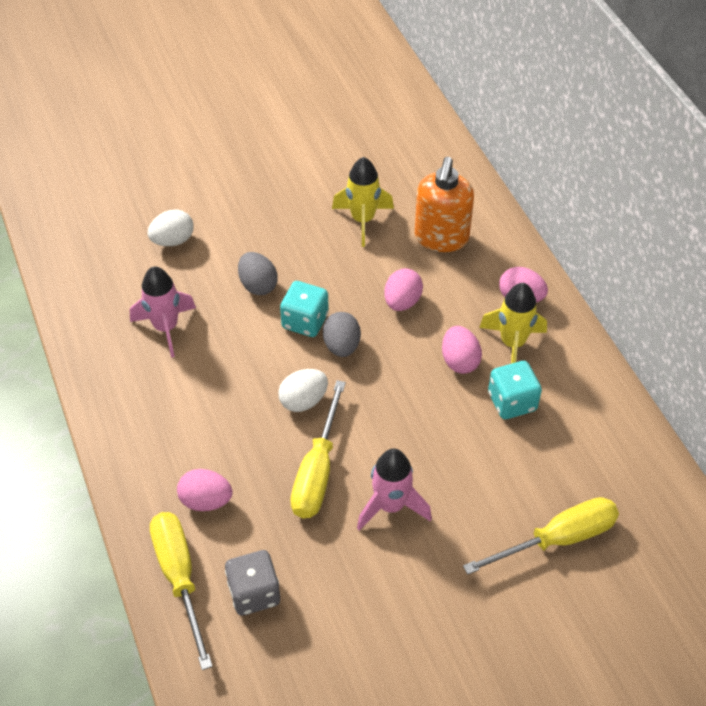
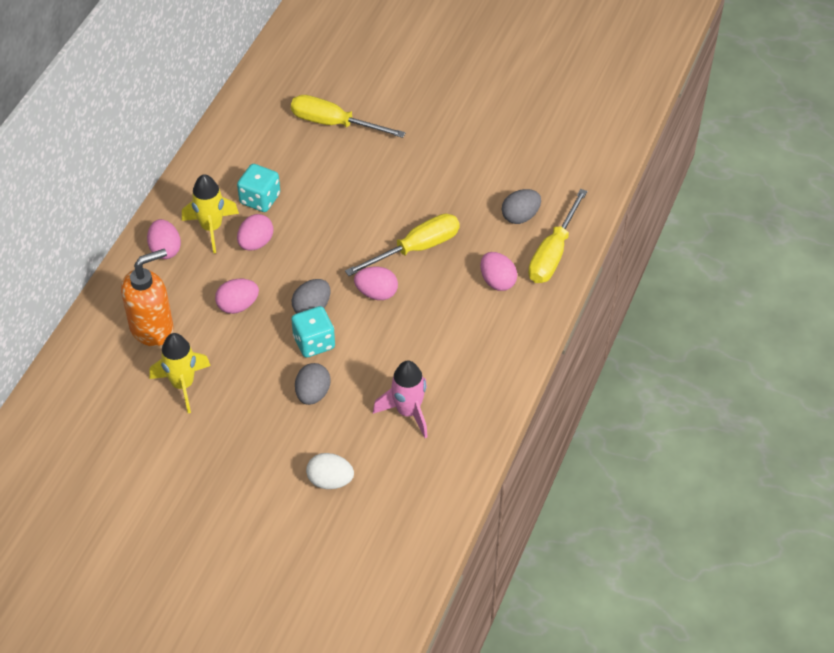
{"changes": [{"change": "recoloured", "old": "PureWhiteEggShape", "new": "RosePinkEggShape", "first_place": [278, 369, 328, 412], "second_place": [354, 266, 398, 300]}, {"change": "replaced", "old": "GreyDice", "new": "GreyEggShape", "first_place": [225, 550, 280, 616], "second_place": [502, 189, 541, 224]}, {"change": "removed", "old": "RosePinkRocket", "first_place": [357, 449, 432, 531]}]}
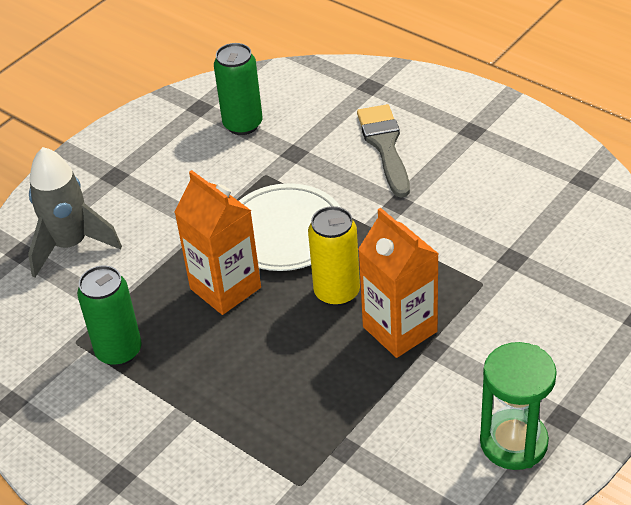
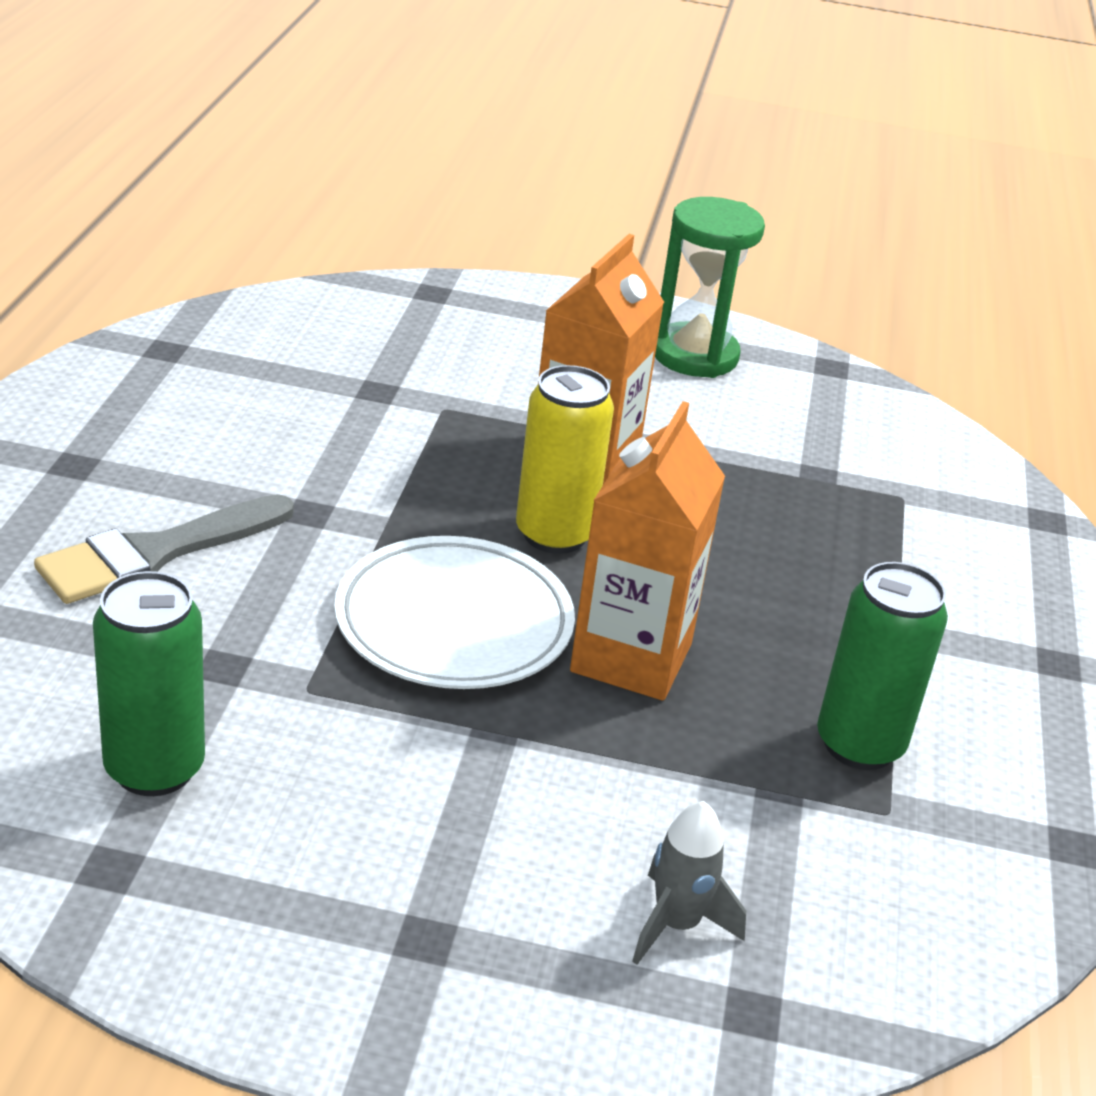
{"changes": [{"change": "resized", "old": "GreyRocket", "first_place": [28, 147, 122, 278], "second_place": [632, 801, 746, 965], "factor": 0.55}]}
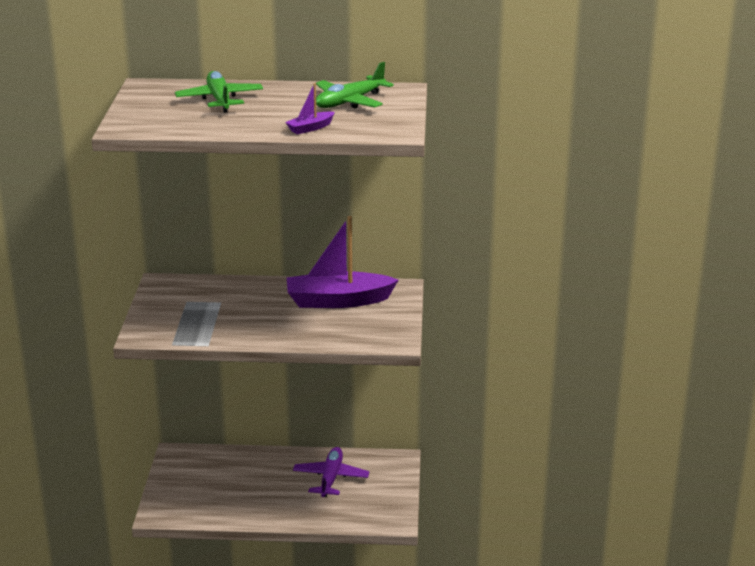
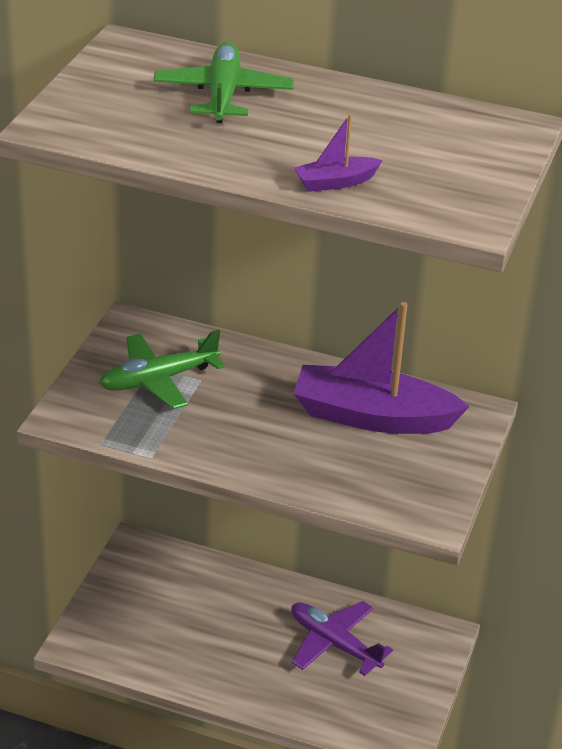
{"changes": [{"change": "moved", "old": "GreenPlane", "first_place": [316, 62, 394, 108], "second_place": [99, 330, 225, 409]}, {"change": "turned", "old": "RoyalPurplePlane", "first_place": [293, 447, 369, 497], "second_place": [291, 601, 393, 676], "degrees": -75}]}
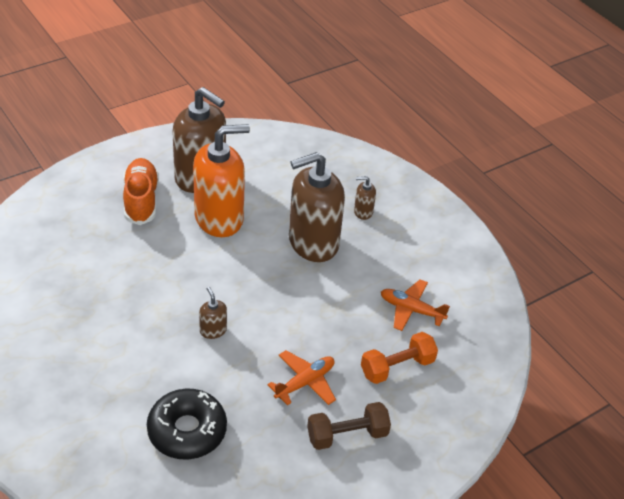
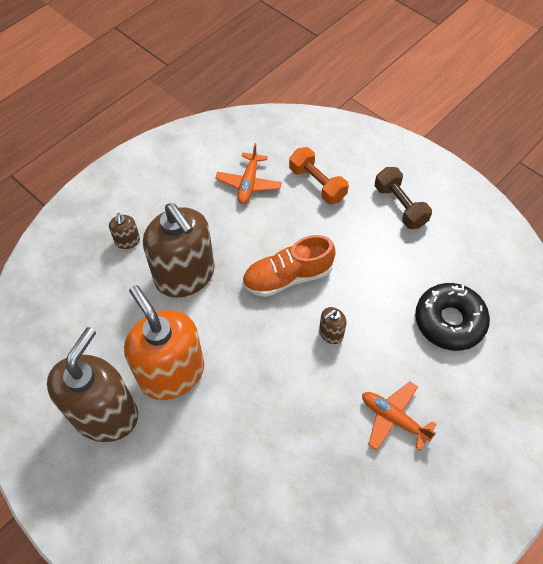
{"changes": [{"change": "moved", "old": "BrightOrangeShoe", "first_place": [123, 158, 159, 225], "second_place": [242, 235, 336, 297]}, {"change": "moved", "old": "BrightOrangePlane", "first_place": [268, 350, 336, 406], "second_place": [362, 382, 437, 451]}]}
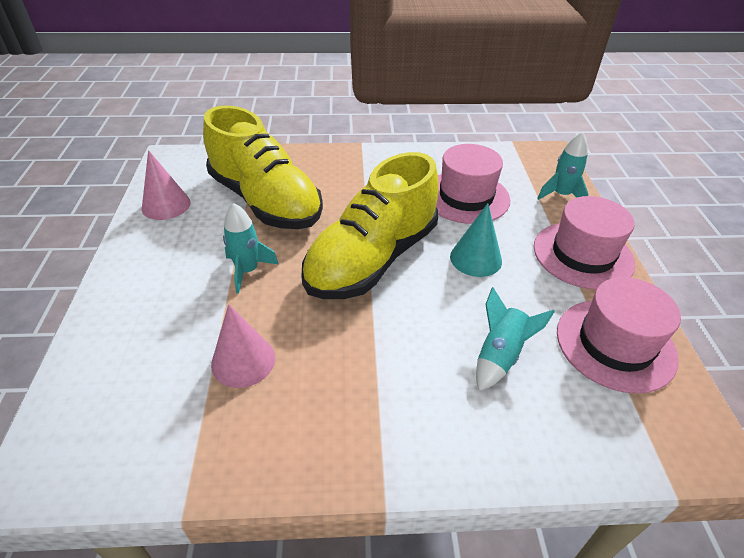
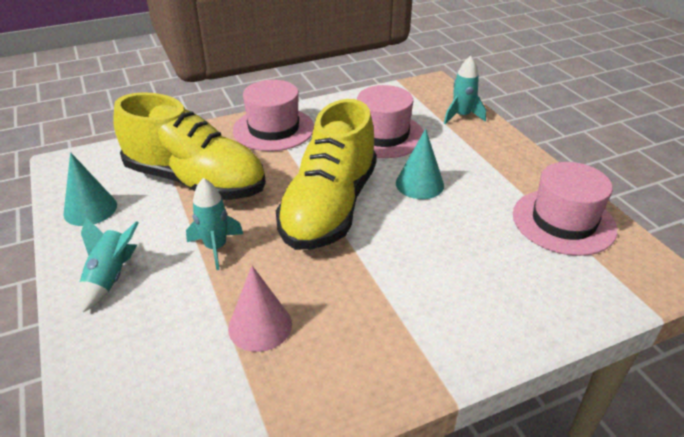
{"changes": [{"change": "recoloured", "old": "RosePinkCone", "new": "AquaCone", "first_place": [142, 150, 191, 220], "second_place": [63, 152, 117, 226]}, {"change": "moved", "old": "AquaRocket", "first_place": [476, 287, 555, 391], "second_place": [79, 217, 139, 312]}, {"change": "moved", "old": "RosePinkTopHat", "first_place": [534, 196, 635, 289], "second_place": [233, 80, 314, 151]}]}
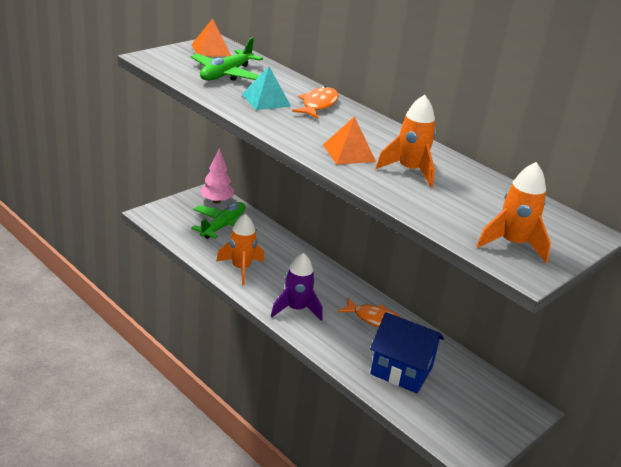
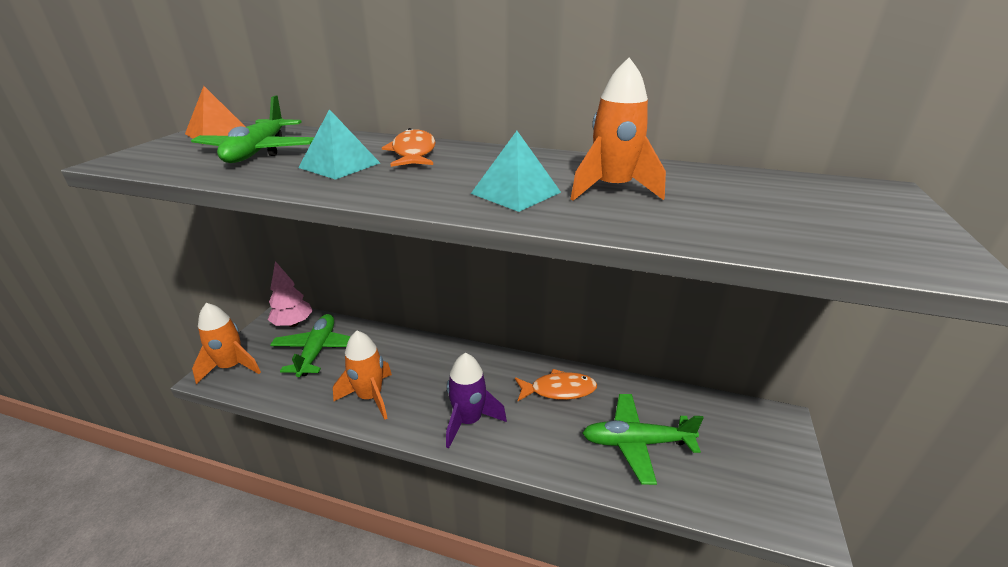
{"changes": [{"change": "moved", "old": "BrightOrangeRocket", "first_place": [477, 162, 551, 263], "second_place": [192, 303, 261, 384]}, {"change": "recoloured", "old": "BrightOrangePyramidShape", "new": "AquaPyramidShape", "first_place": [323, 116, 376, 164], "second_place": [471, 131, 561, 212]}, {"change": "replaced", "old": "RoyalBlueHouse", "new": "GreenPlane", "first_place": [370, 312, 444, 393], "second_place": [583, 394, 704, 485]}]}
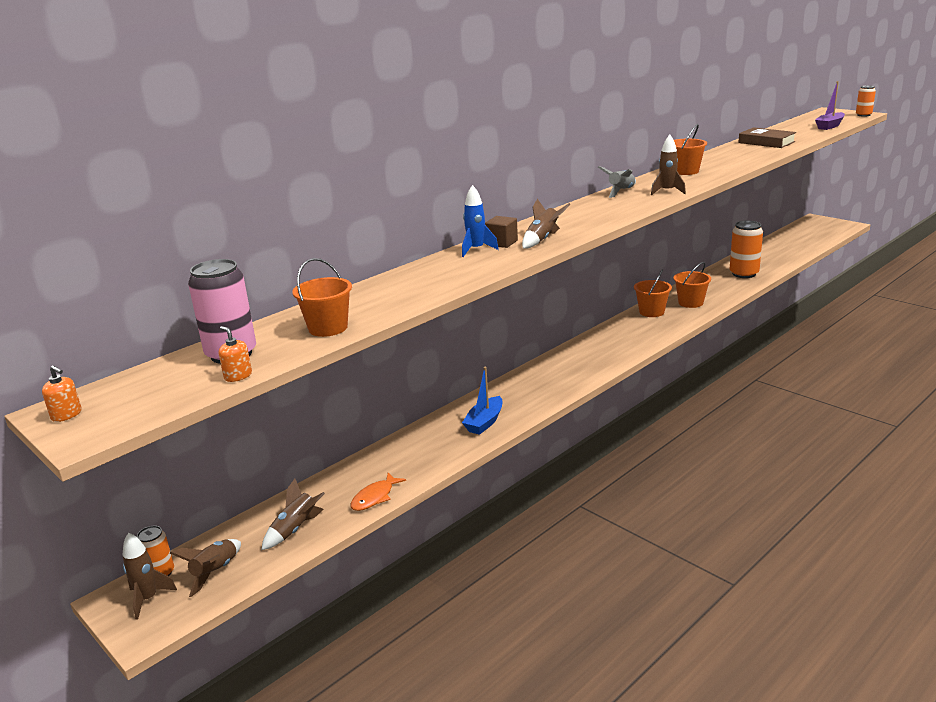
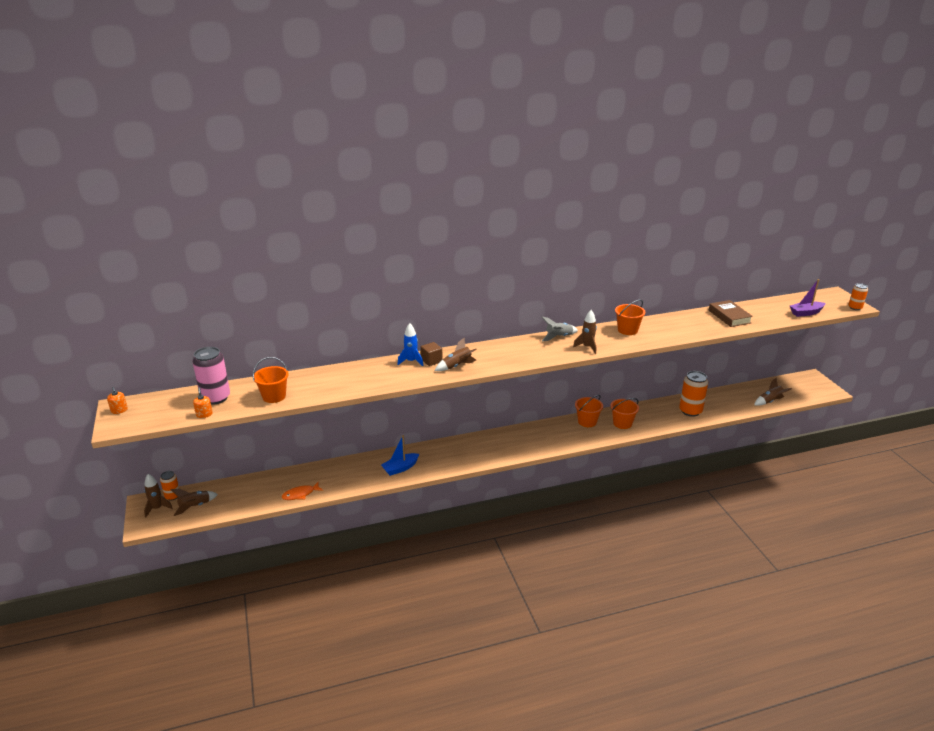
{"changes": [{"change": "moved", "old": "BrownRocket", "first_place": [261, 479, 325, 550], "second_place": [754, 378, 792, 406]}]}
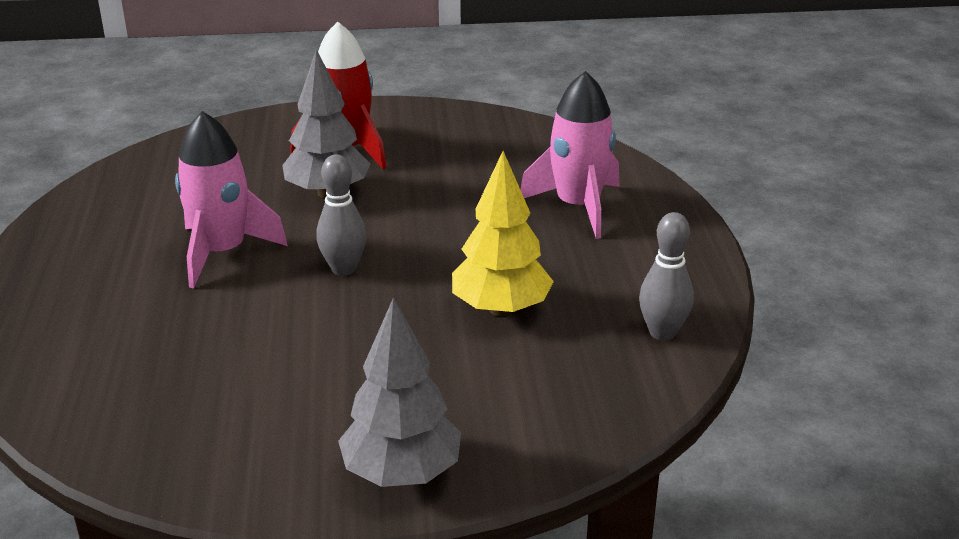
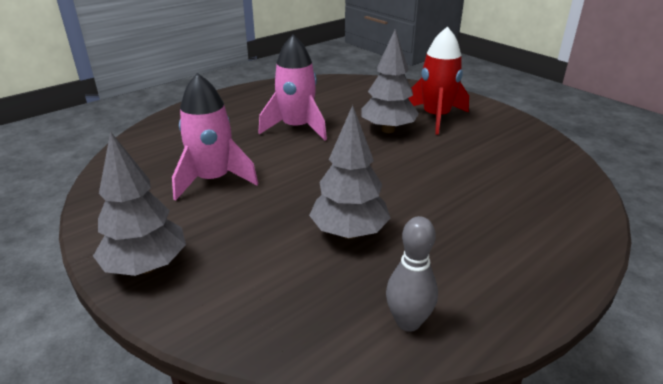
{"changes": [{"change": "moved", "old": "RosePinkRocket", "first_place": [520, 71, 619, 239], "second_place": [172, 73, 258, 201]}, {"change": "recoloured", "old": "BrightYellowTree", "new": "GreyTree", "first_place": [452, 151, 554, 316], "second_place": [309, 105, 391, 239]}, {"change": "removed", "old": "GreySkittle", "first_place": [316, 154, 366, 276]}]}
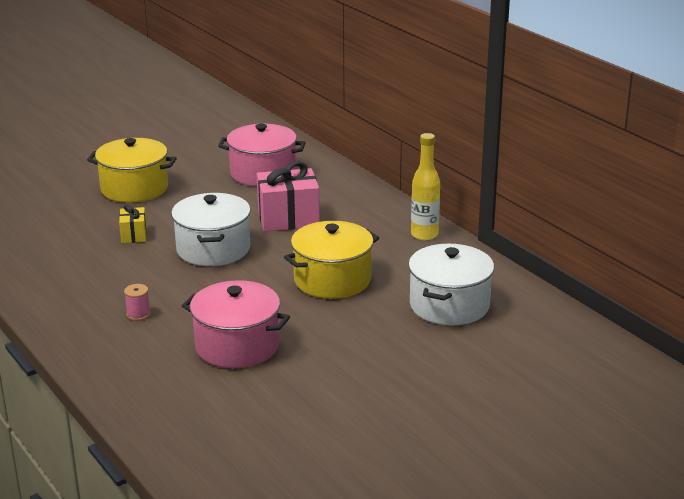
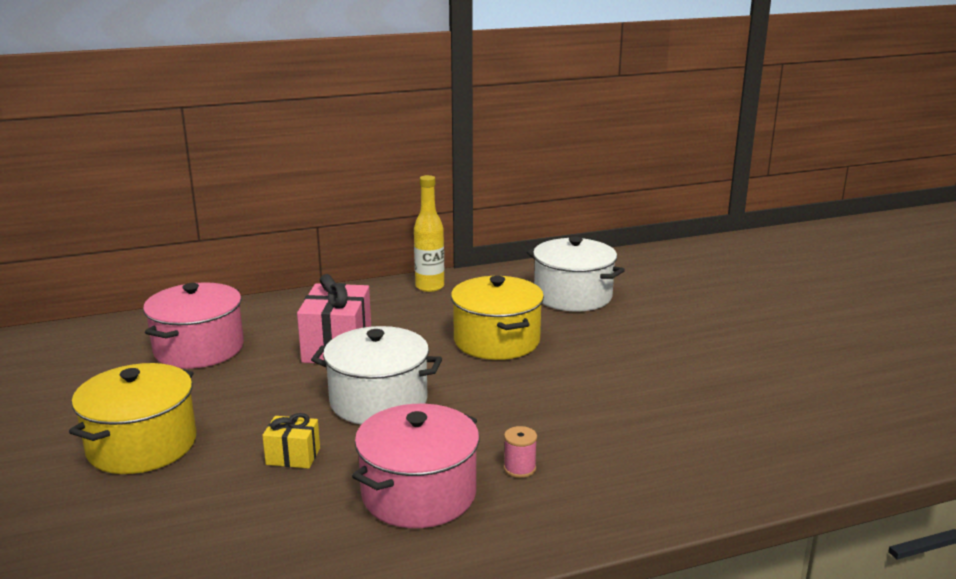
{"changes": [{"change": "moved", "old": "RosePinkCookingPot", "first_place": [182, 280, 290, 368], "second_place": [352, 404, 479, 528]}]}
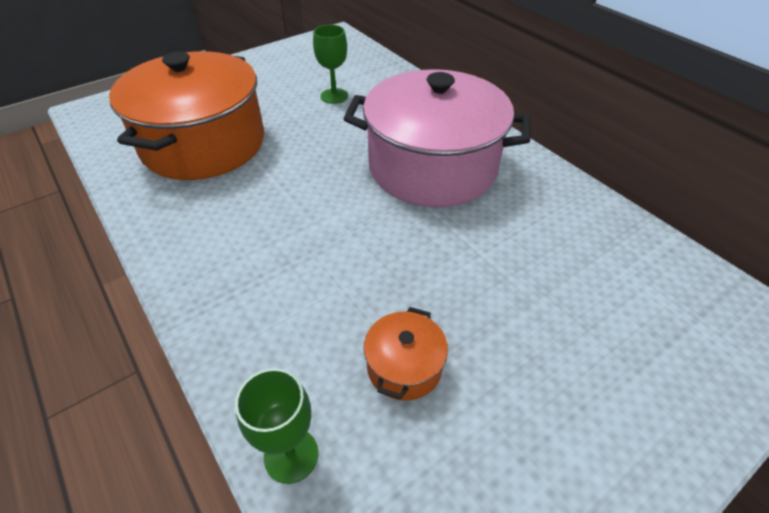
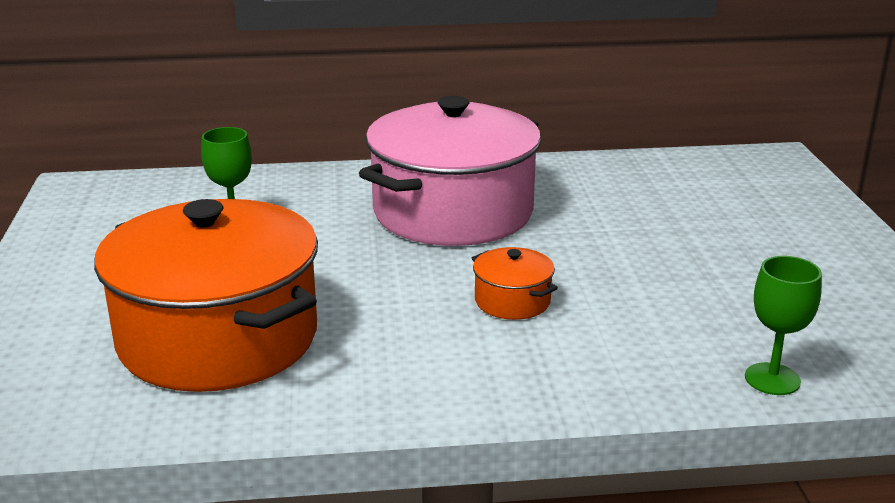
{"changes": [{"change": "moved", "old": "BrightOrangeCookingPot", "first_place": [364, 307, 448, 401], "second_place": [472, 247, 558, 320]}]}
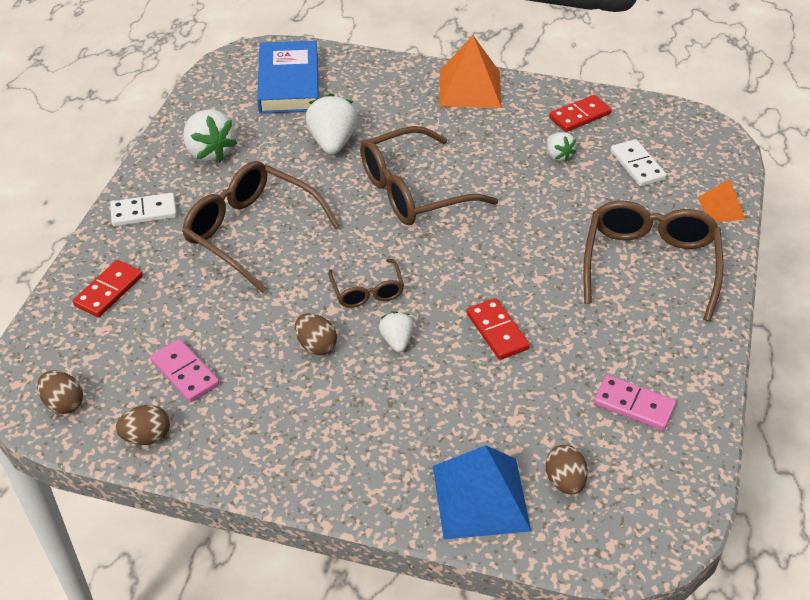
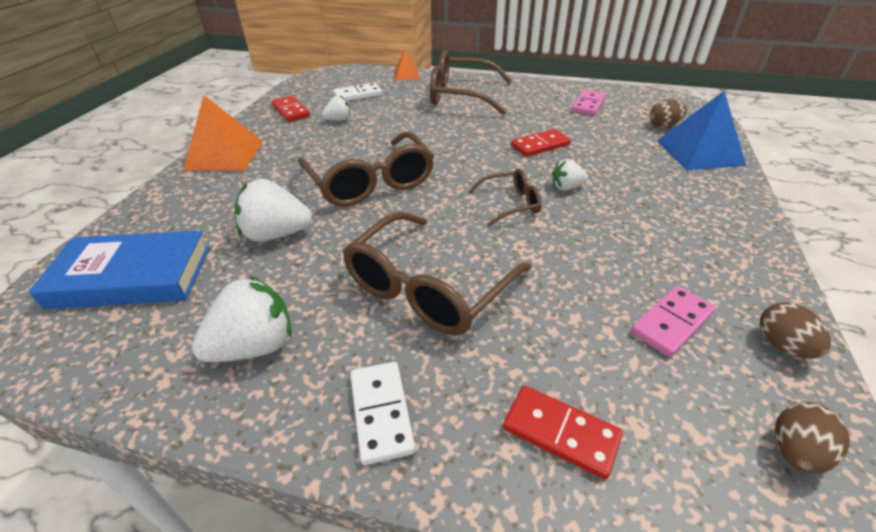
{"changes": [{"change": "removed", "old": "BrownEggShape", "first_place": [295, 313, 337, 355]}]}
